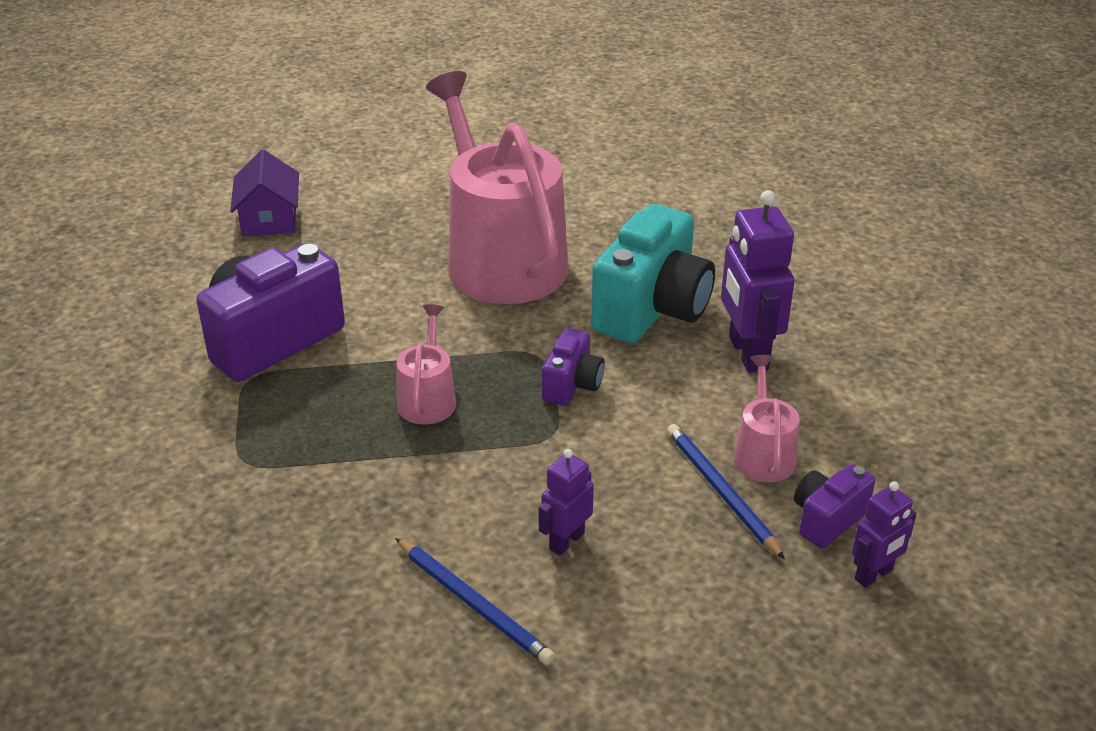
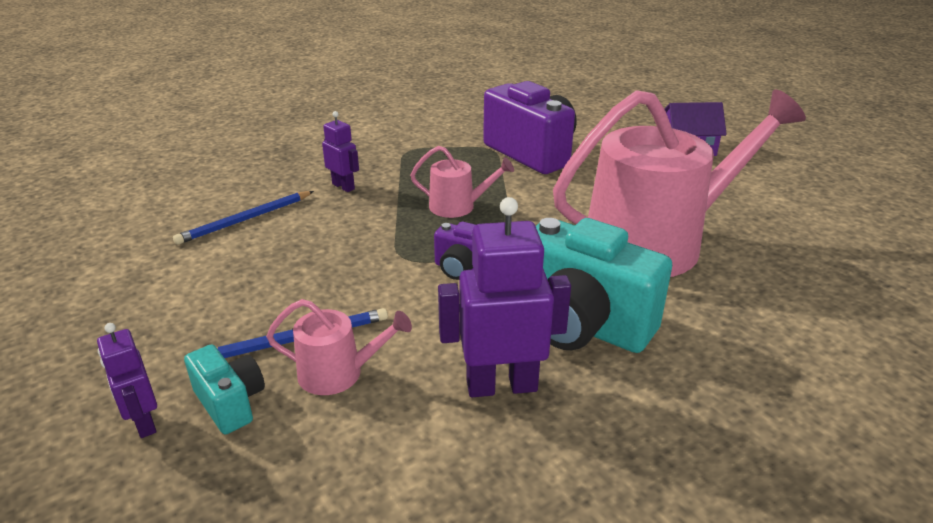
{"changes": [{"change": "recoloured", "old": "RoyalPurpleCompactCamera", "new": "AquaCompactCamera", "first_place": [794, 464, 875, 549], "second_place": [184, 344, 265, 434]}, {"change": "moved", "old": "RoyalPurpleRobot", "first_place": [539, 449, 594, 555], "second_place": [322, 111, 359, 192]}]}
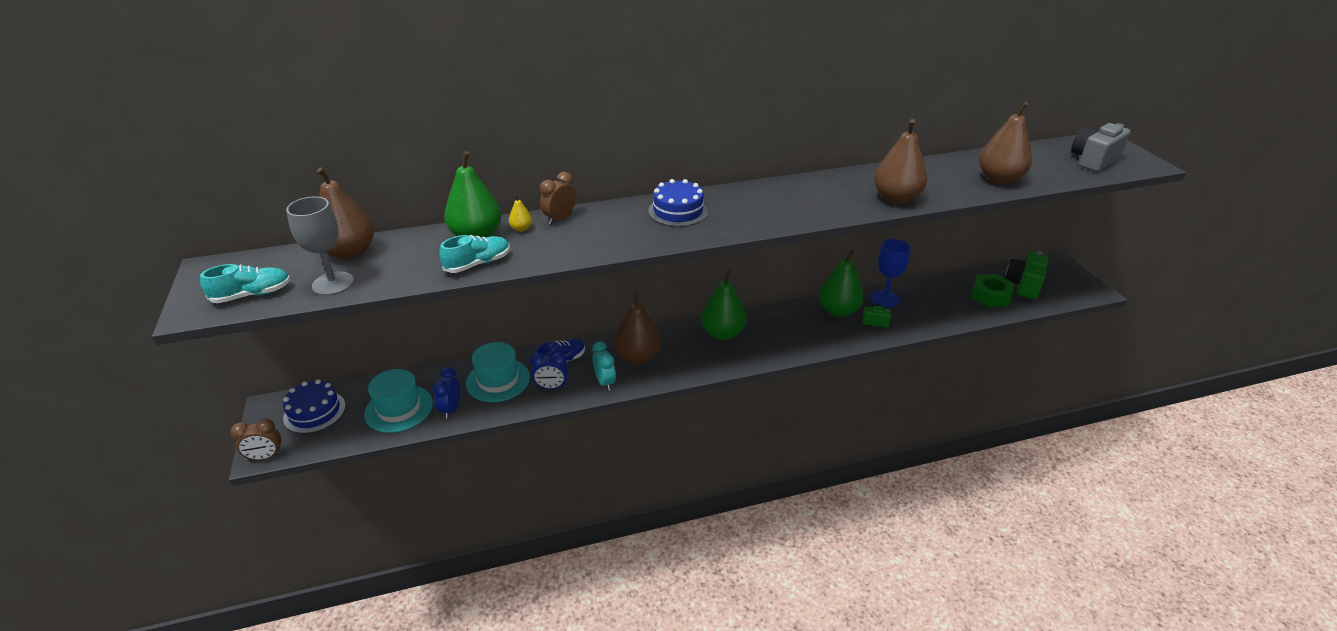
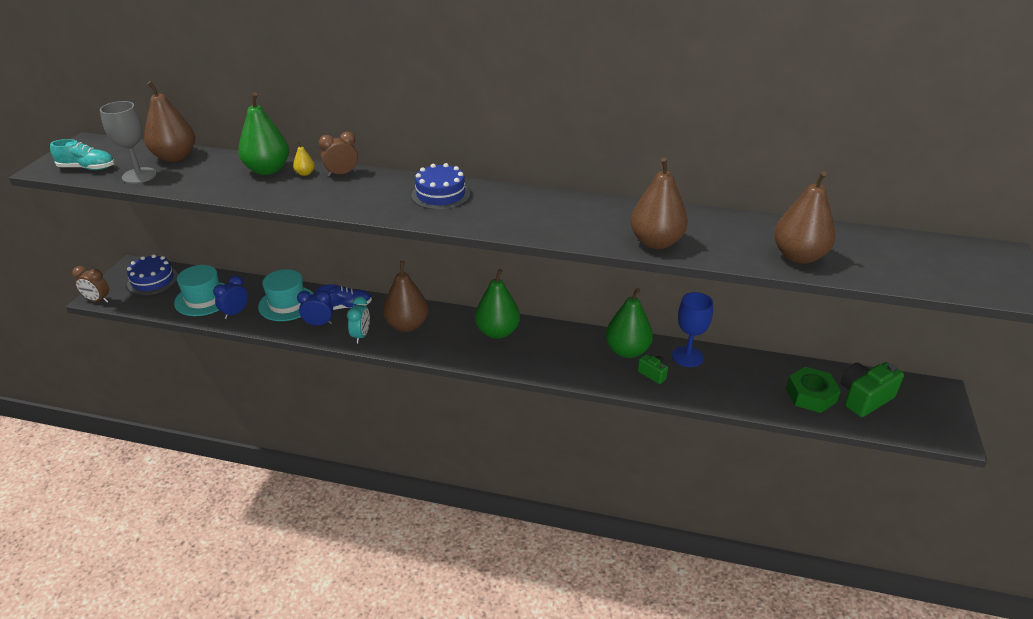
{"changes": [{"change": "turned", "old": "RoyalBlueAlarmClock", "first_place": [530, 352, 568, 389], "second_place": [297, 291, 333, 325], "degrees": 150}, {"change": "removed", "old": "AquaShoe", "first_place": [439, 235, 510, 273]}, {"change": "removed", "old": "GreyCompactCamera", "first_place": [1071, 123, 1131, 172]}]}
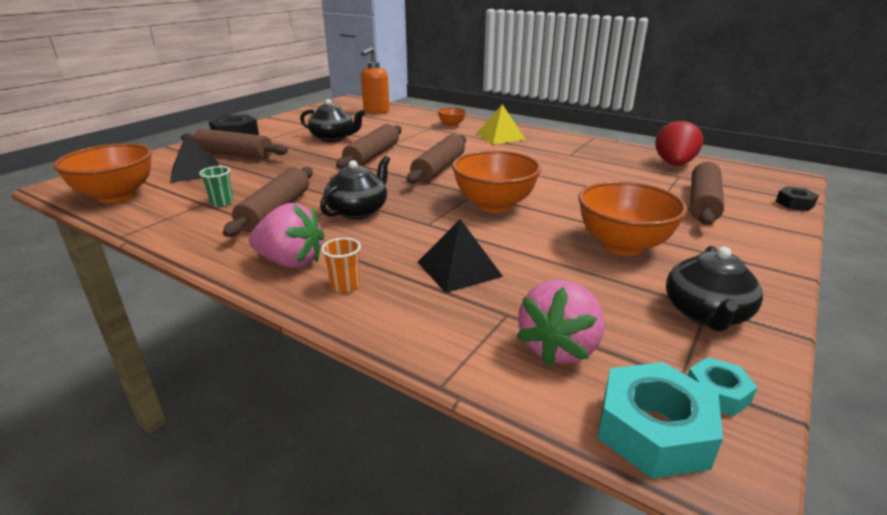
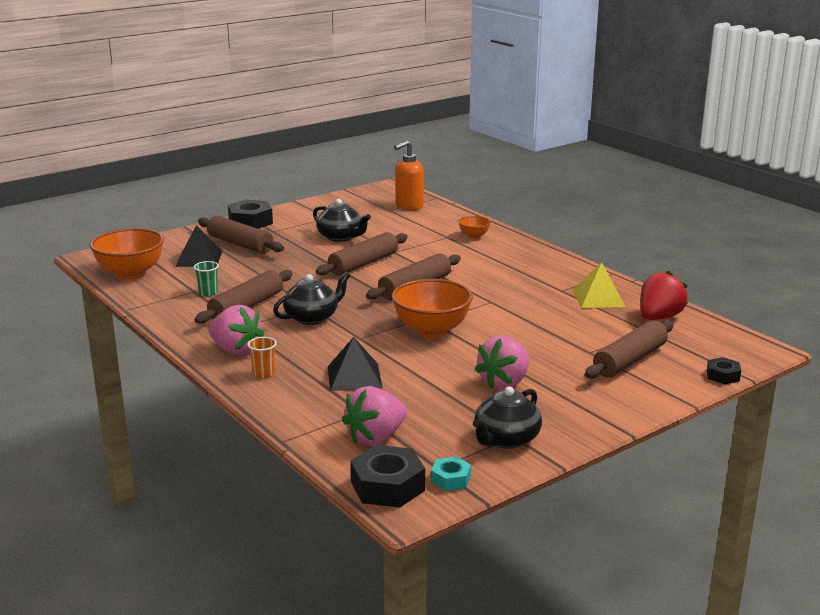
{"changes": [{"change": "recoloured", "old": "AquaHexNut", "new": "BlackHexNut", "first_place": [598, 362, 723, 479], "second_place": [350, 445, 425, 508]}, {"change": "replaced", "old": "BrightOrangeBowl", "new": "RosePinkStrawberry", "first_place": [579, 181, 688, 256], "second_place": [474, 336, 529, 390]}, {"change": "moved", "old": "BrightYellowPyramidShape", "first_place": [476, 104, 526, 144], "second_place": [573, 262, 626, 308]}]}
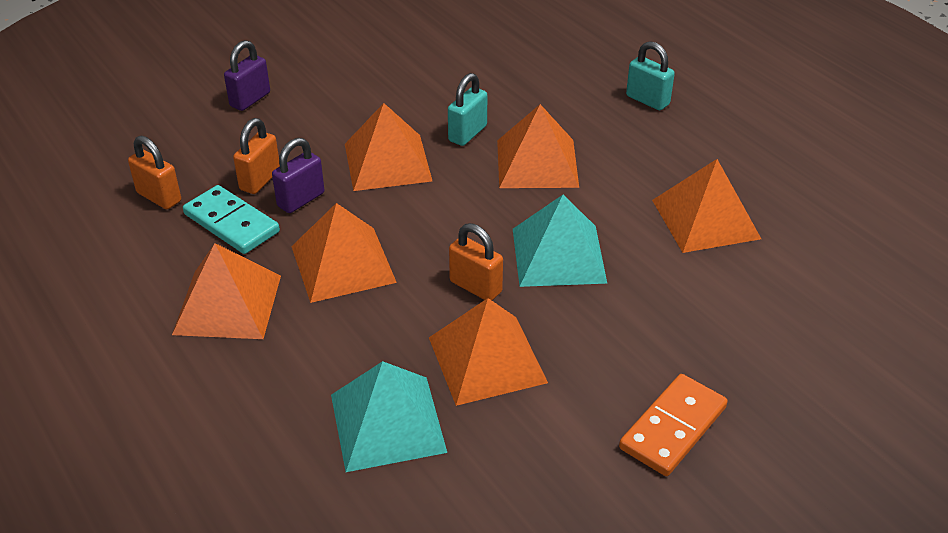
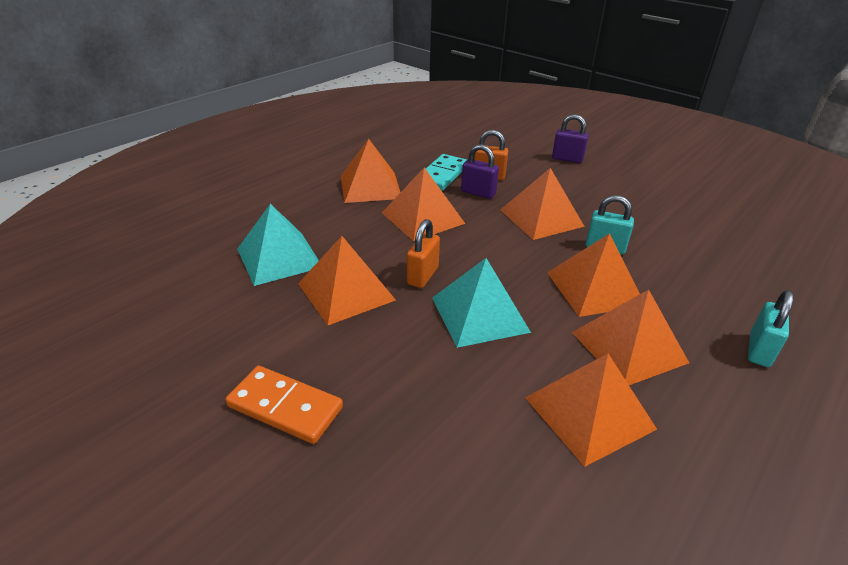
{"changes": [{"change": "added", "new": "BrightOrangePyramidShape", "second_place": [572, 289, 689, 385]}, {"change": "removed", "old": "BrightOrangePadlock", "first_place": [128, 136, 181, 209]}]}
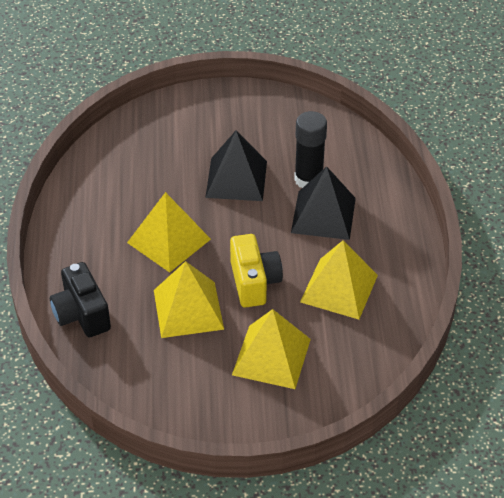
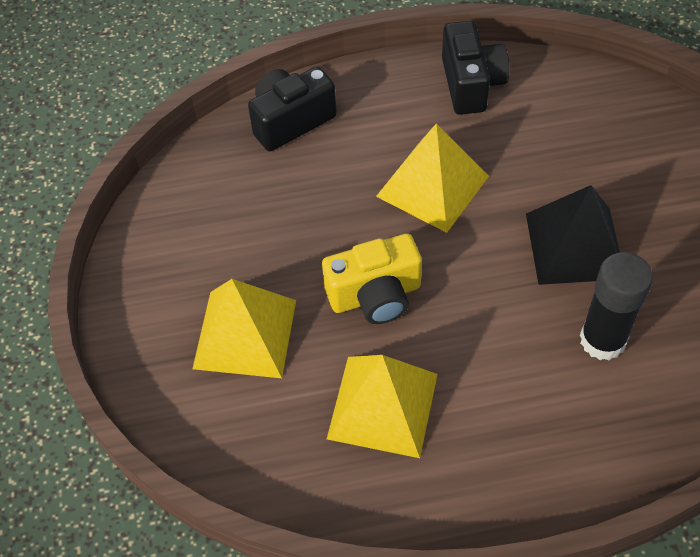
{"changes": [{"change": "added", "new": "BlackCompactCamera", "second_place": [442, 21, 509, 115]}, {"change": "removed", "old": "BrightYellowPyramidShape", "first_place": [154, 261, 224, 338]}, {"change": "removed", "old": "BlackPyramidShape", "first_place": [291, 166, 356, 240]}]}
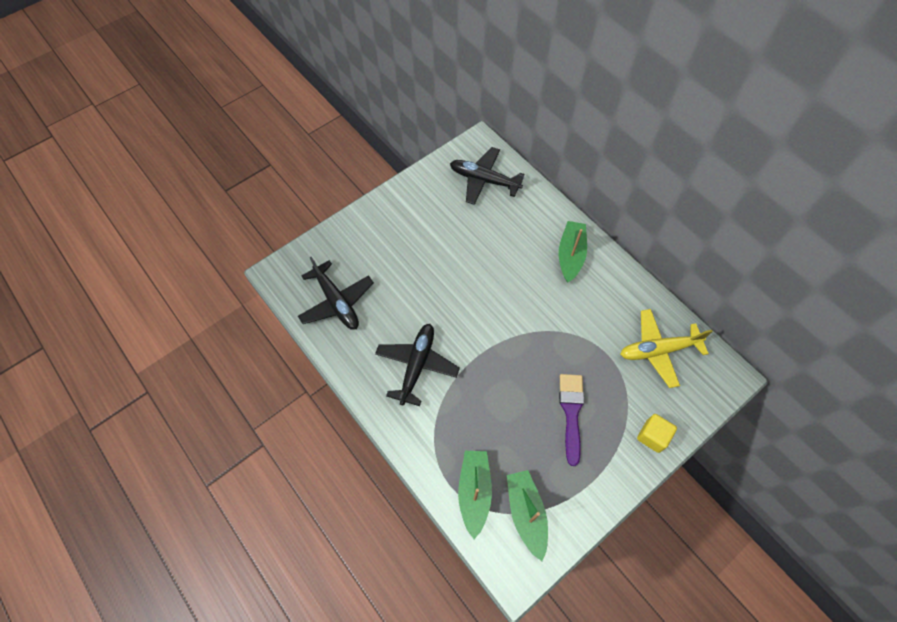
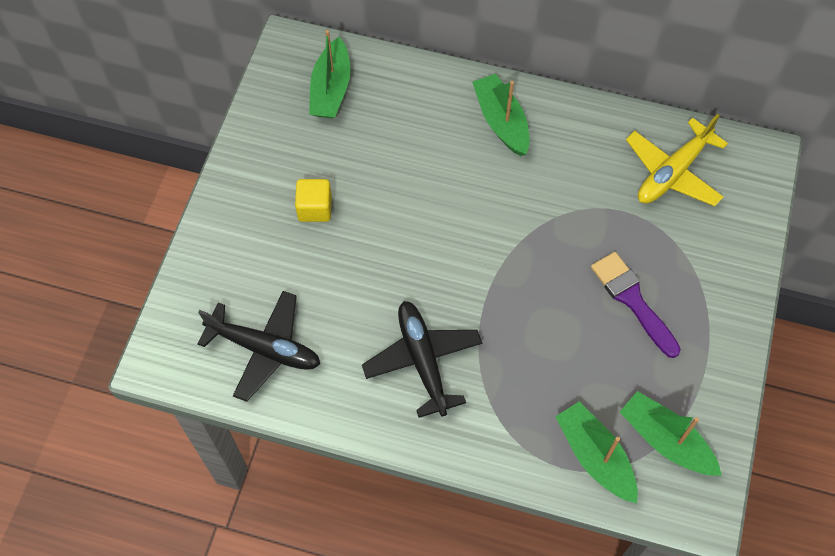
{"changes": [{"change": "moved", "old": "BrightYellowBlock", "first_place": [637, 414, 677, 453], "second_place": [295, 179, 332, 222]}, {"change": "replaced", "old": "BlackPlane", "new": "GreenToyBoat", "first_place": [450, 147, 524, 205], "second_place": [309, 30, 350, 119]}]}
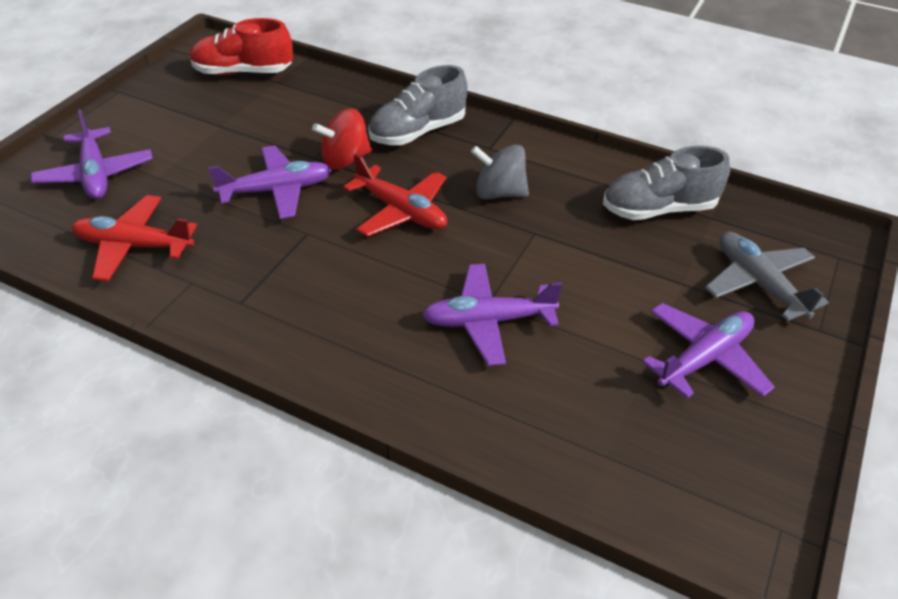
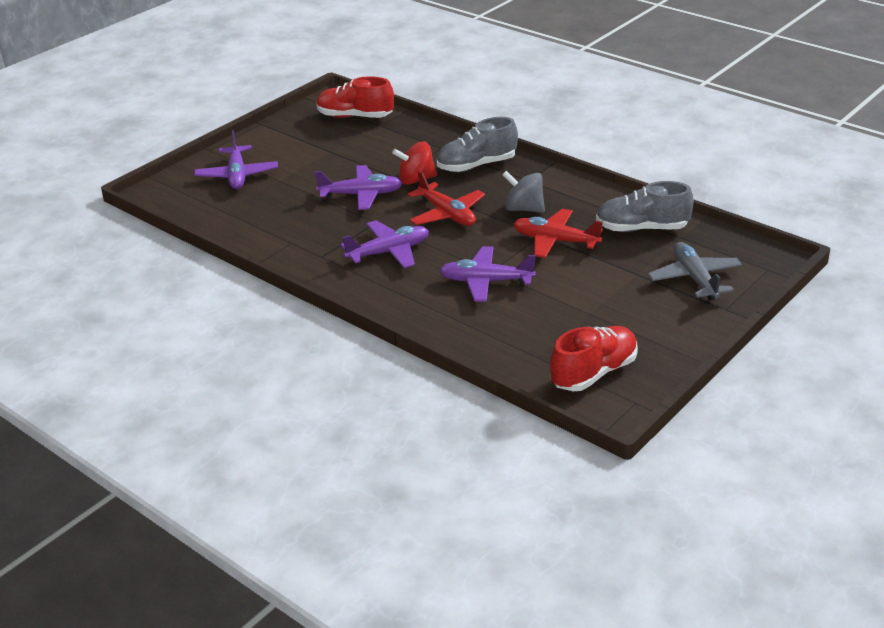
{"changes": [{"change": "moved", "old": "RoyalPurplePlane", "first_place": [642, 303, 775, 399], "second_place": [341, 220, 429, 268]}, {"change": "moved", "old": "CrimsonPlane", "first_place": [72, 195, 197, 281], "second_place": [513, 209, 603, 258]}, {"change": "added", "new": "CrimsonShoe", "second_place": [550, 326, 638, 391]}]}
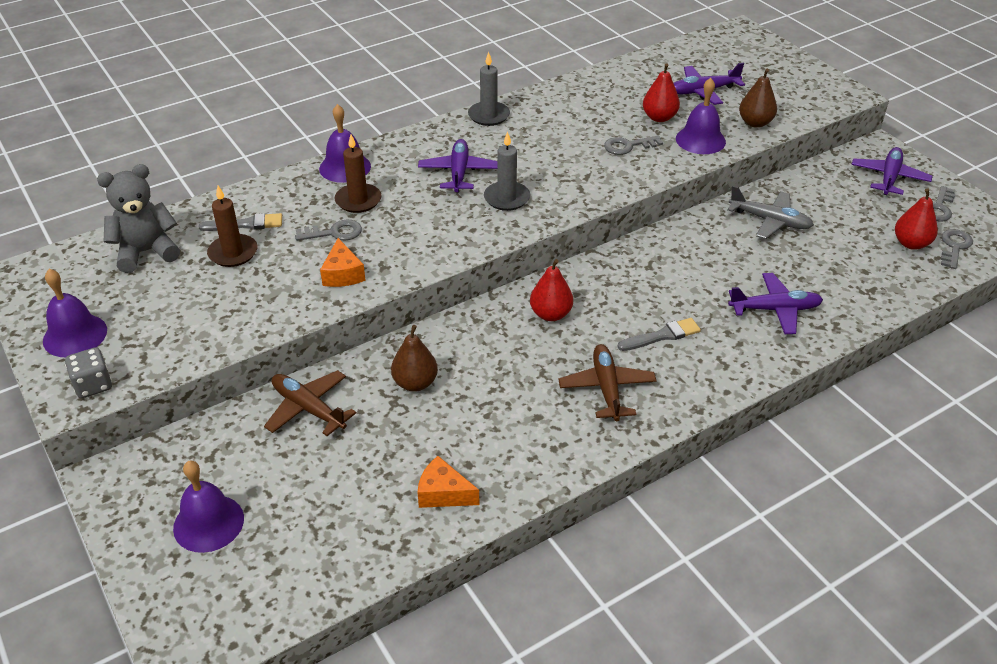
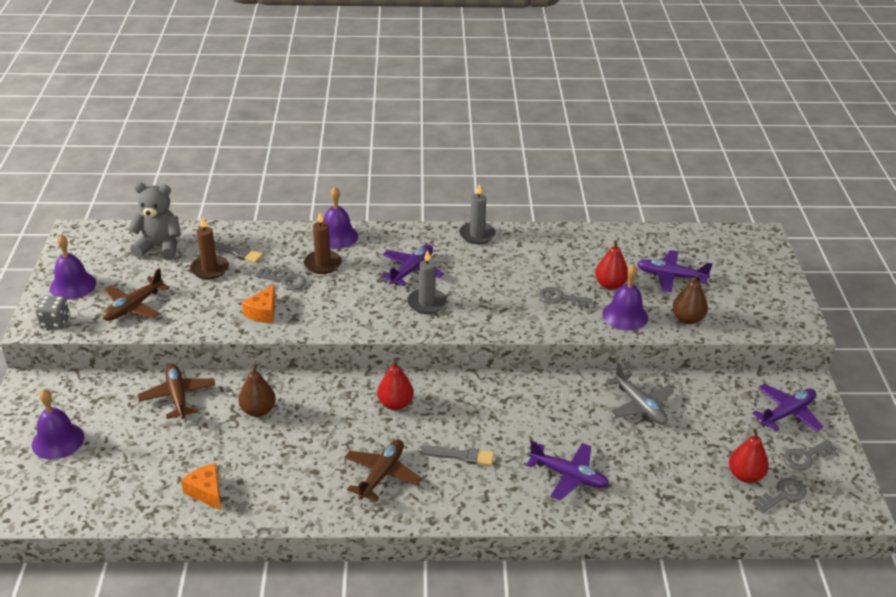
{"changes": [{"change": "added", "new": "BrownPlane", "second_place": [103, 268, 170, 321]}]}
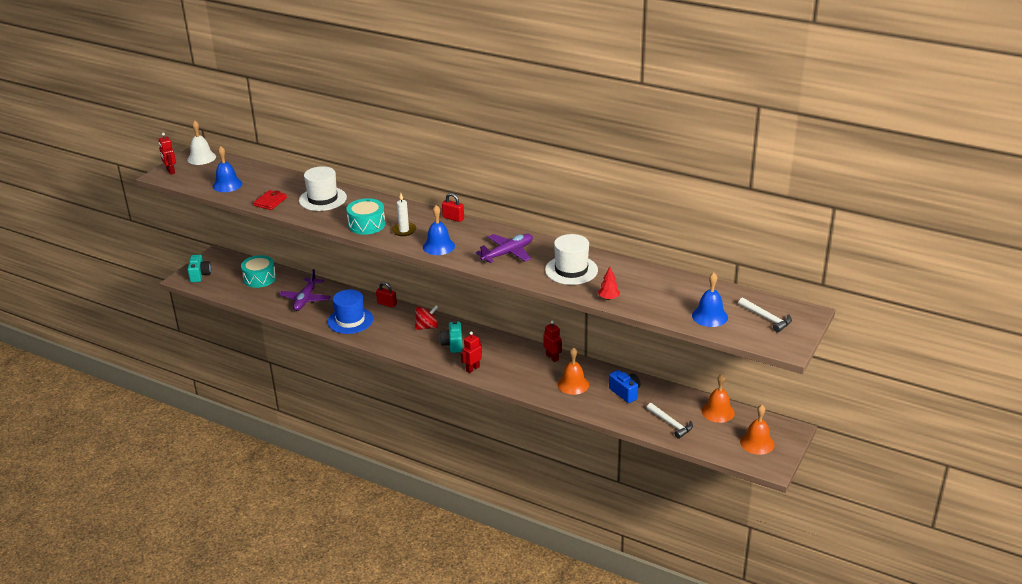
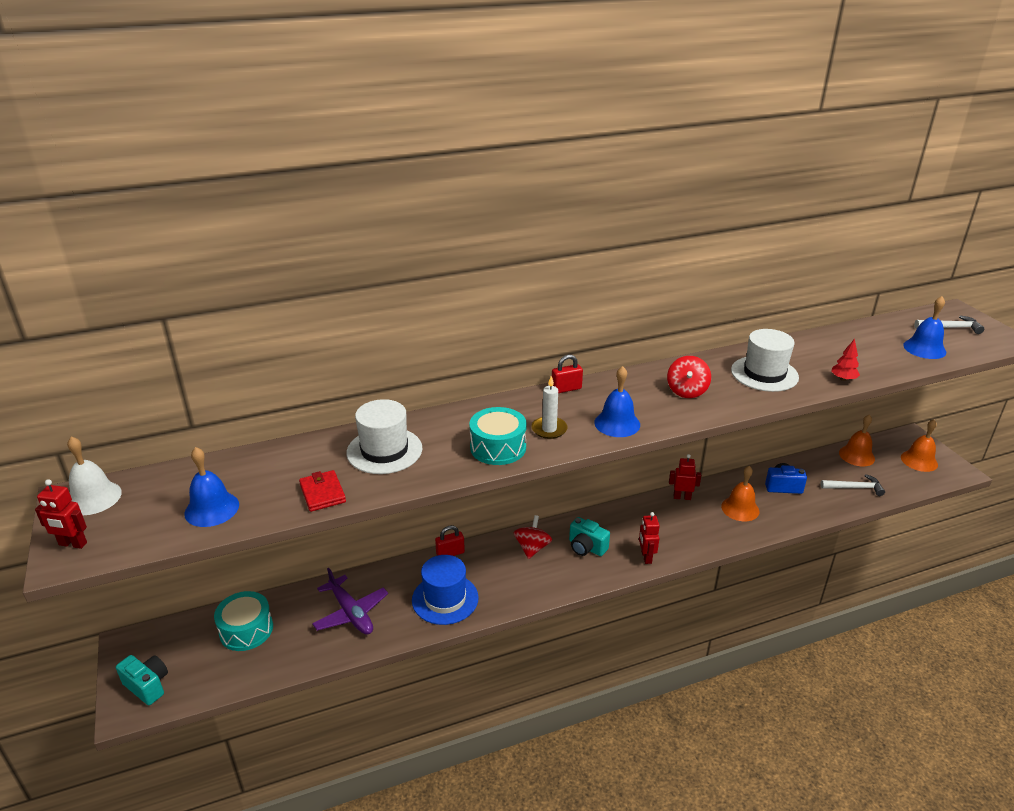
{"changes": [{"change": "replaced", "old": "RoyalPurplePlane", "new": "CrimsonWhirligig", "first_place": [476, 234, 533, 263], "second_place": [667, 356, 711, 398]}]}
